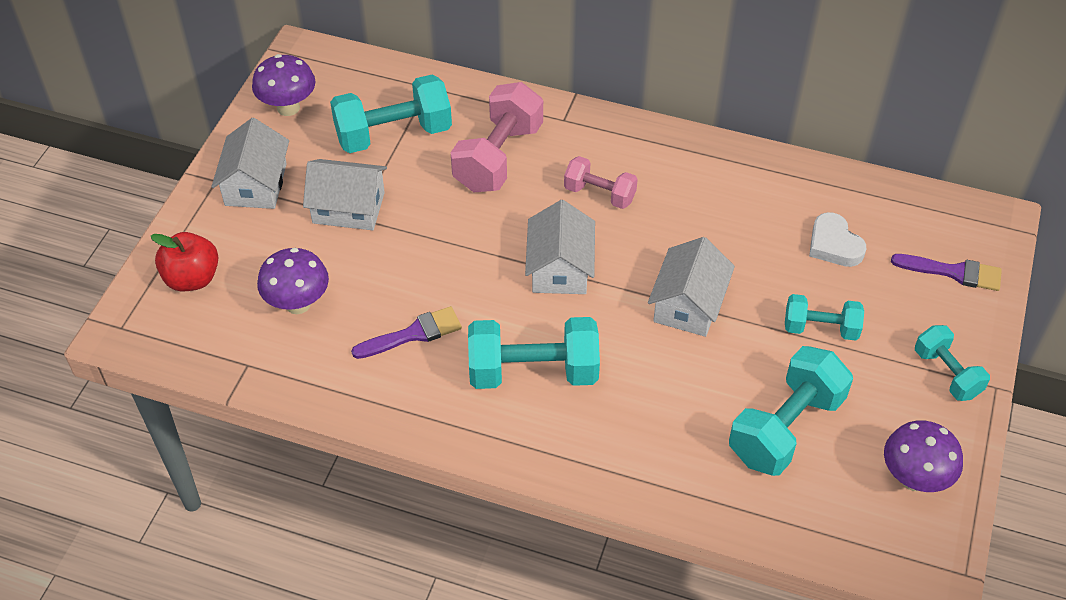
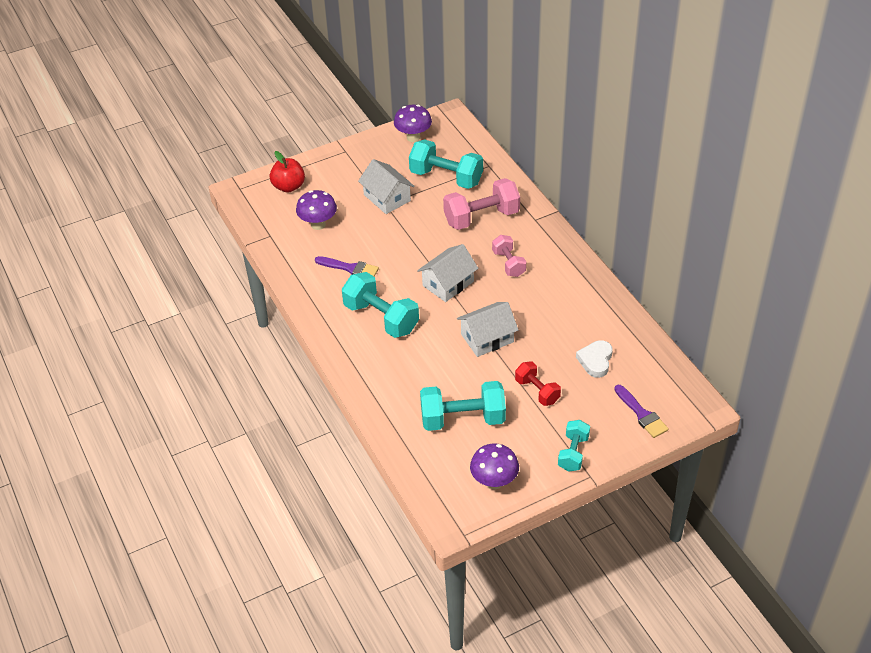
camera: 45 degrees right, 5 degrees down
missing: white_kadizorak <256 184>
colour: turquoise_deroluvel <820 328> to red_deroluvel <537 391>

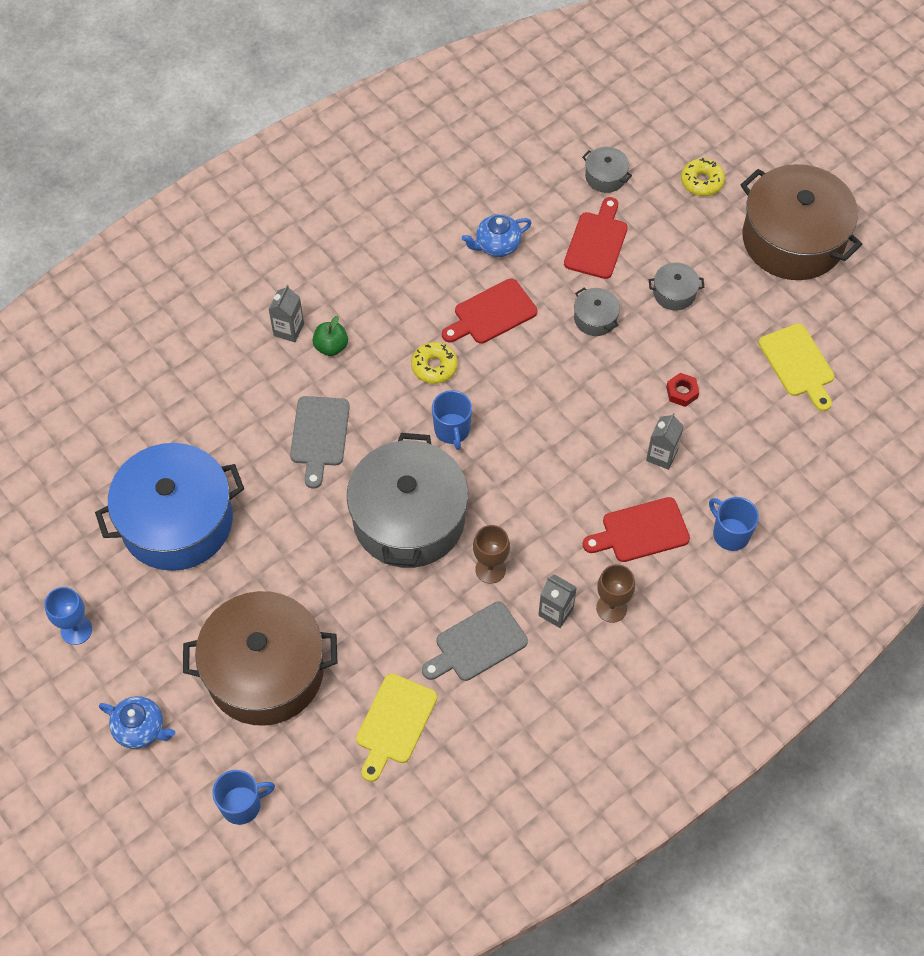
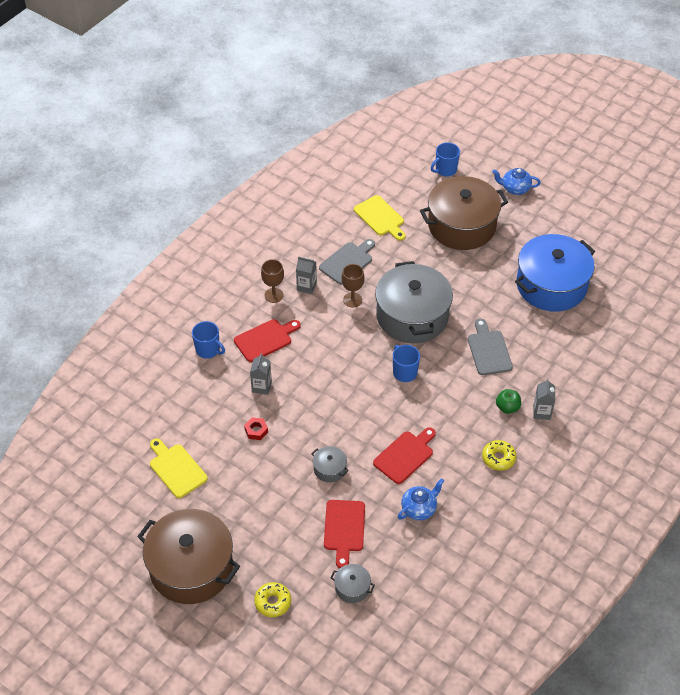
camera: 165 degrees right, 10 degrees down
missing: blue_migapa <76 630>; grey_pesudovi <674 293>
relocated: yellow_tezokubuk <434 367> to <498 458>
spun: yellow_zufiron <394 723> = <380 217> 135 degrees clockwise

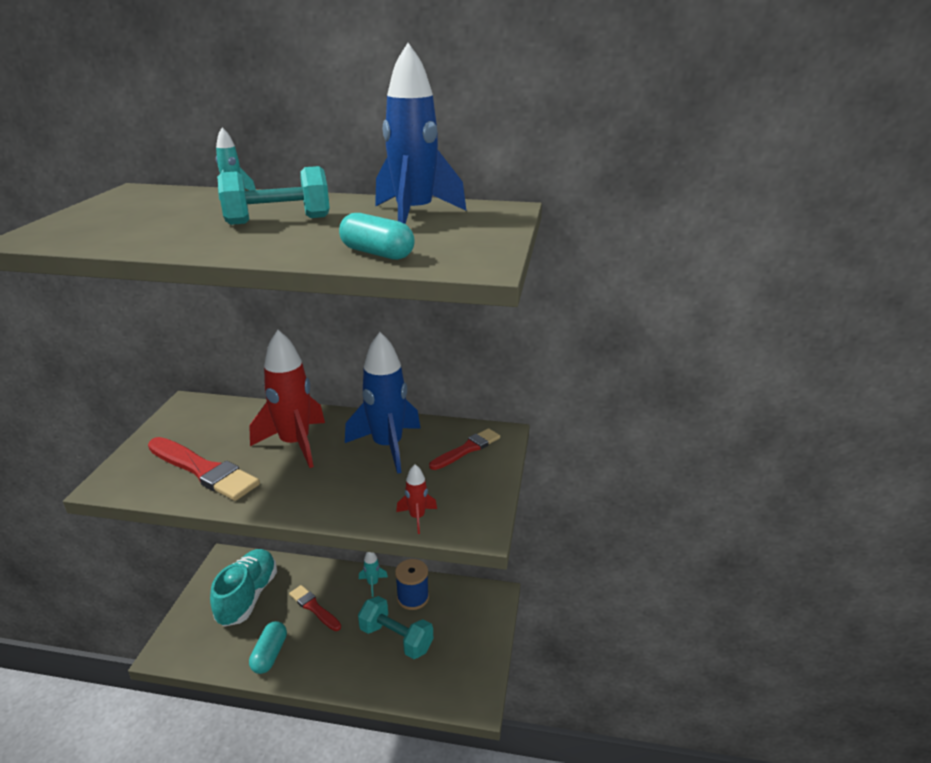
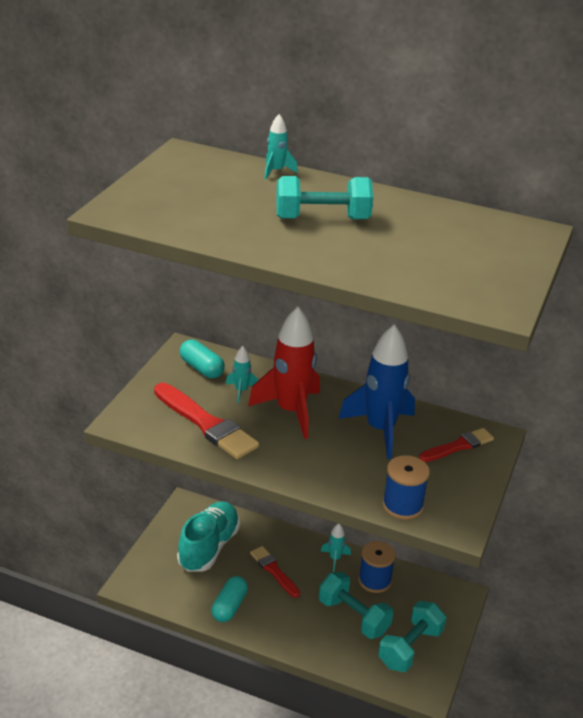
camera: 10 degrees right, 5 degrees up
missing: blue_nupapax <414 215>
appeared: turquoise_nupapax <241 391>; turquoise_deroluvel <410 648>
relocated: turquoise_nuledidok <377 253> to <202 368>
exchanged: red_nupapax <417 517> to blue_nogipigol <402 505>

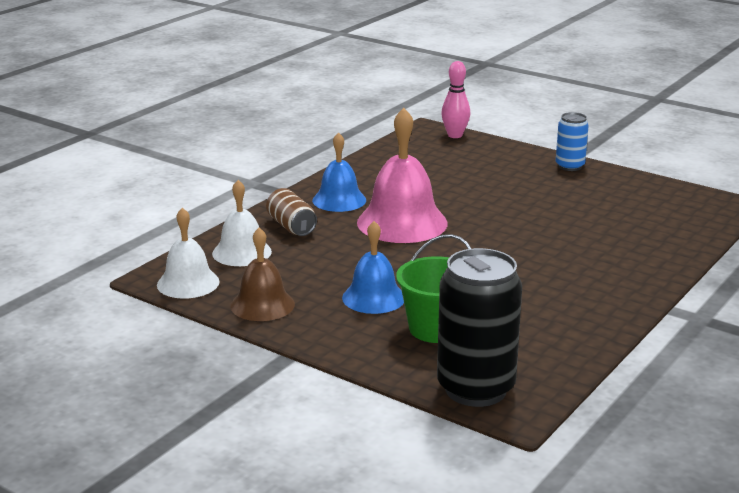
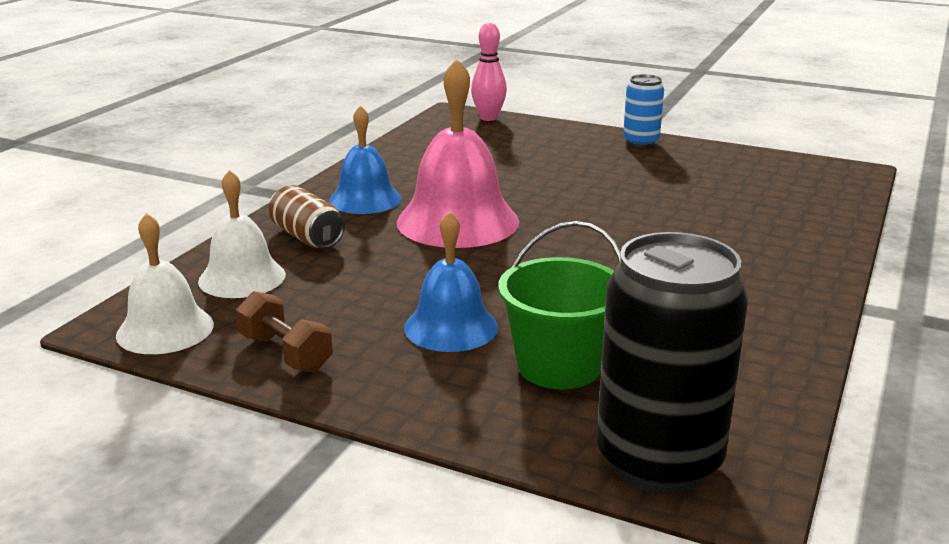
camera: 10 degrees left, 0 degrees up
exchanged: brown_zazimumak <262 305> to brown_deroluvel <286 353>

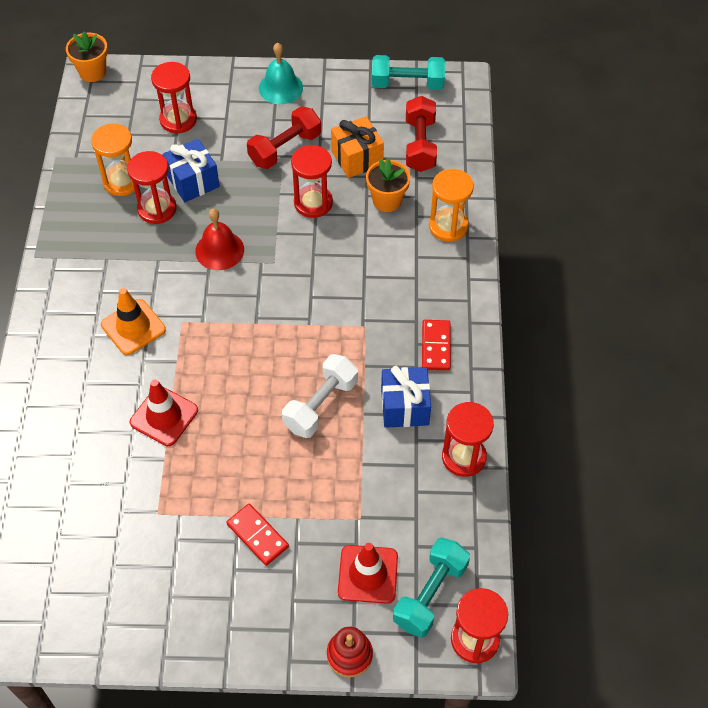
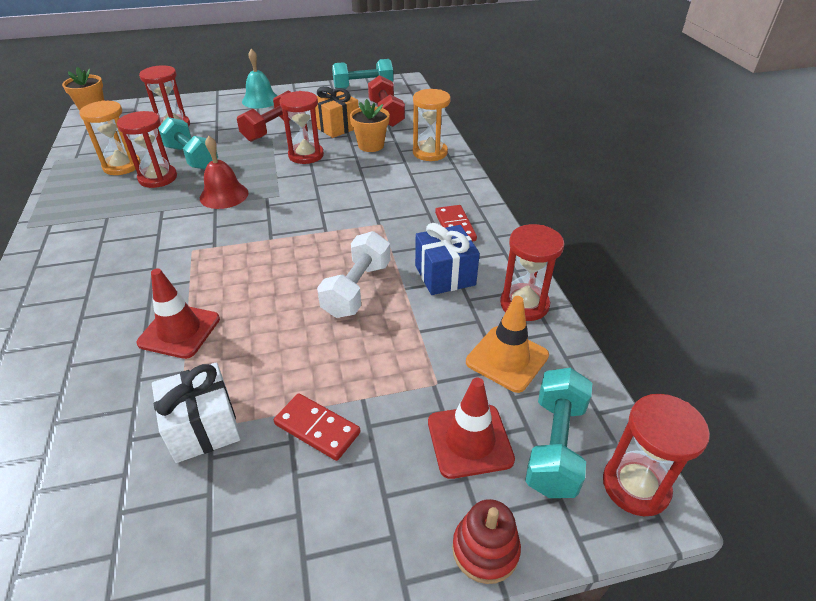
camera: 15 degrees left, 15 degrees down
appeared: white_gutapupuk <203 427>
relocated: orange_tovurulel <133 327> to <507 359>
exchanged: blue_gutapupuk <193 181> to turquoise_deroluvel <191 157>

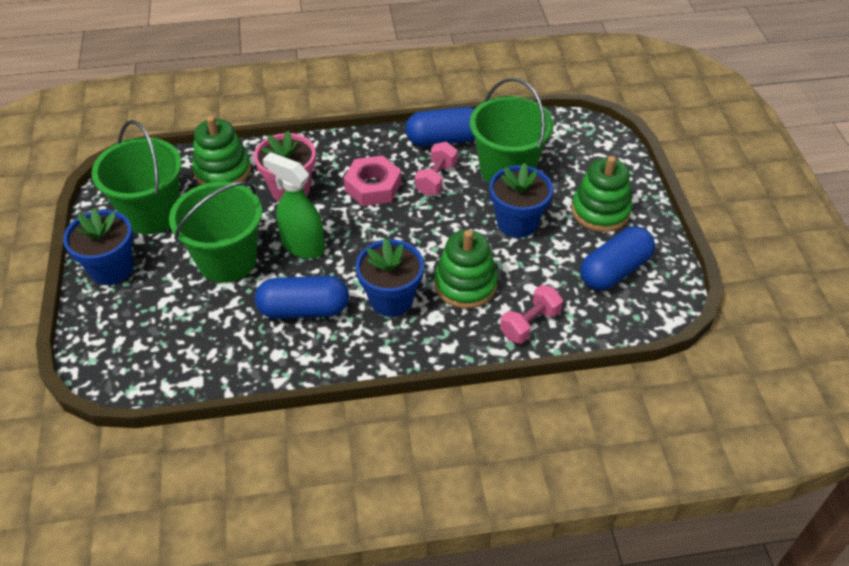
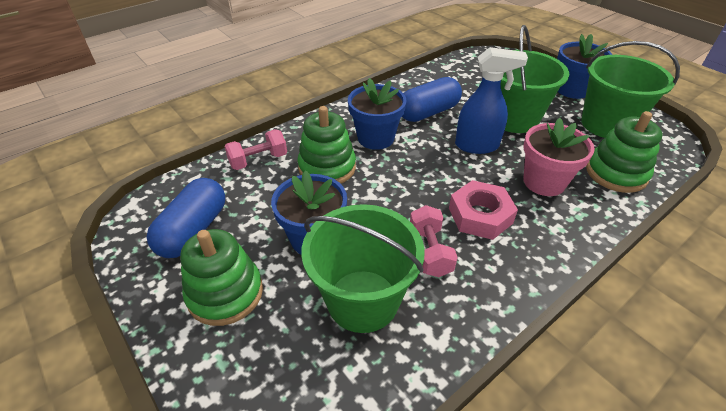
camera: 150 degrees right, 5 degrees down
missing: blue_nuledidok <444 139>
colour: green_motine <302 246> to blue_motine <477 146>
spun: pink_deroluvel <530 324> = <258 160> 45 degrees clockwise

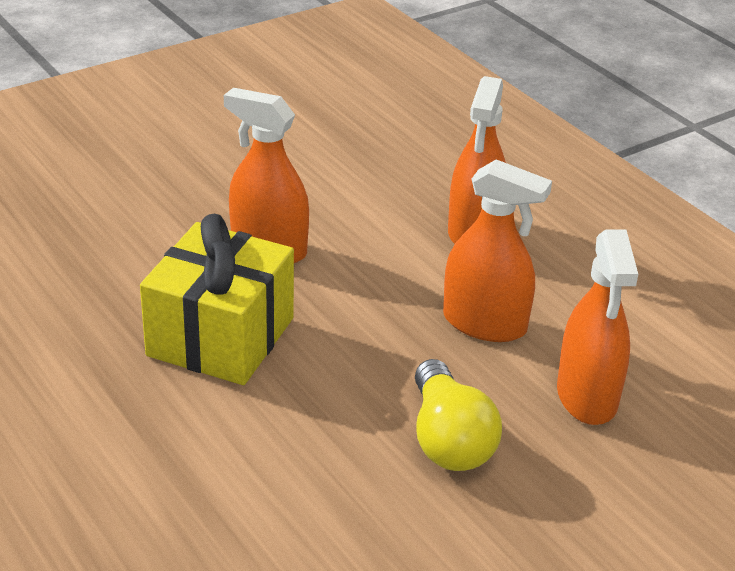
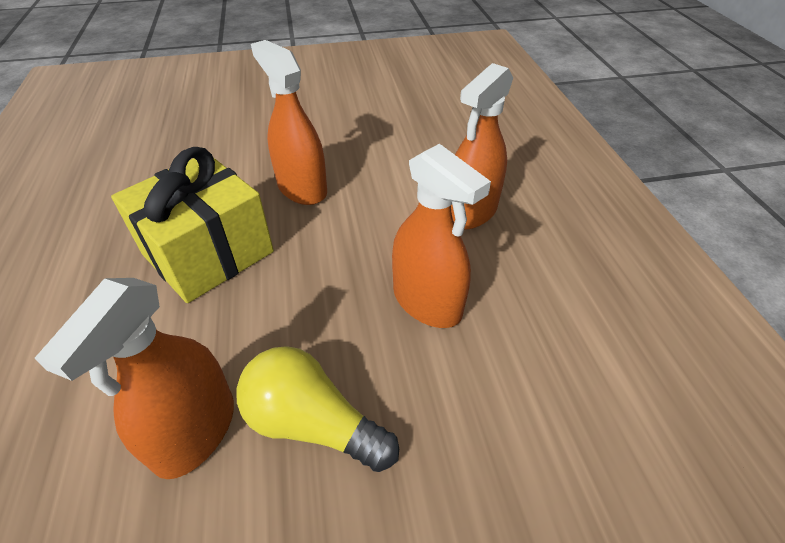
camera: 25 degrees right, 10 degrees up
relocated: orange_motine <587 396> to <195 431>
spun: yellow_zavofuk <449 439> = <312 423> 105 degrees clockwise

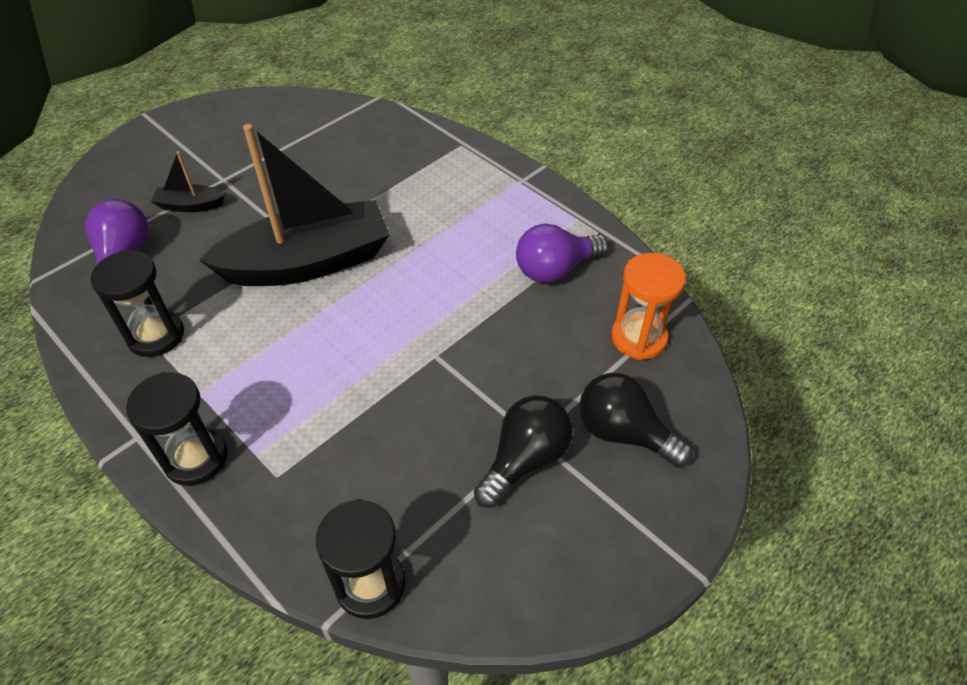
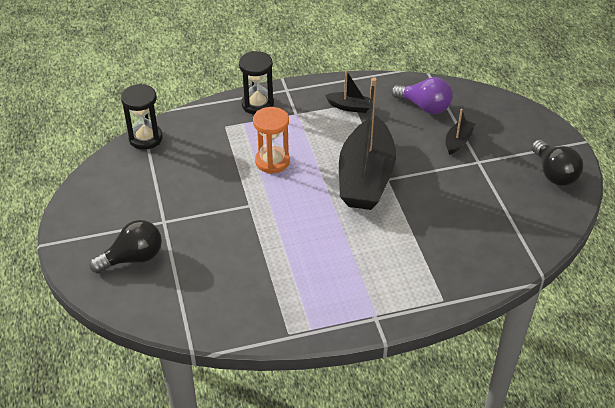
camera: 120 degrees right, 5 degrees down
missing: purple_zavofuk <555 269>
relocated: black_zavofuk <525 460> to <554 173>; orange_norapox <638 338> to <272 161>
exchanged: black_norapox <156 336> to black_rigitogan <350 107>

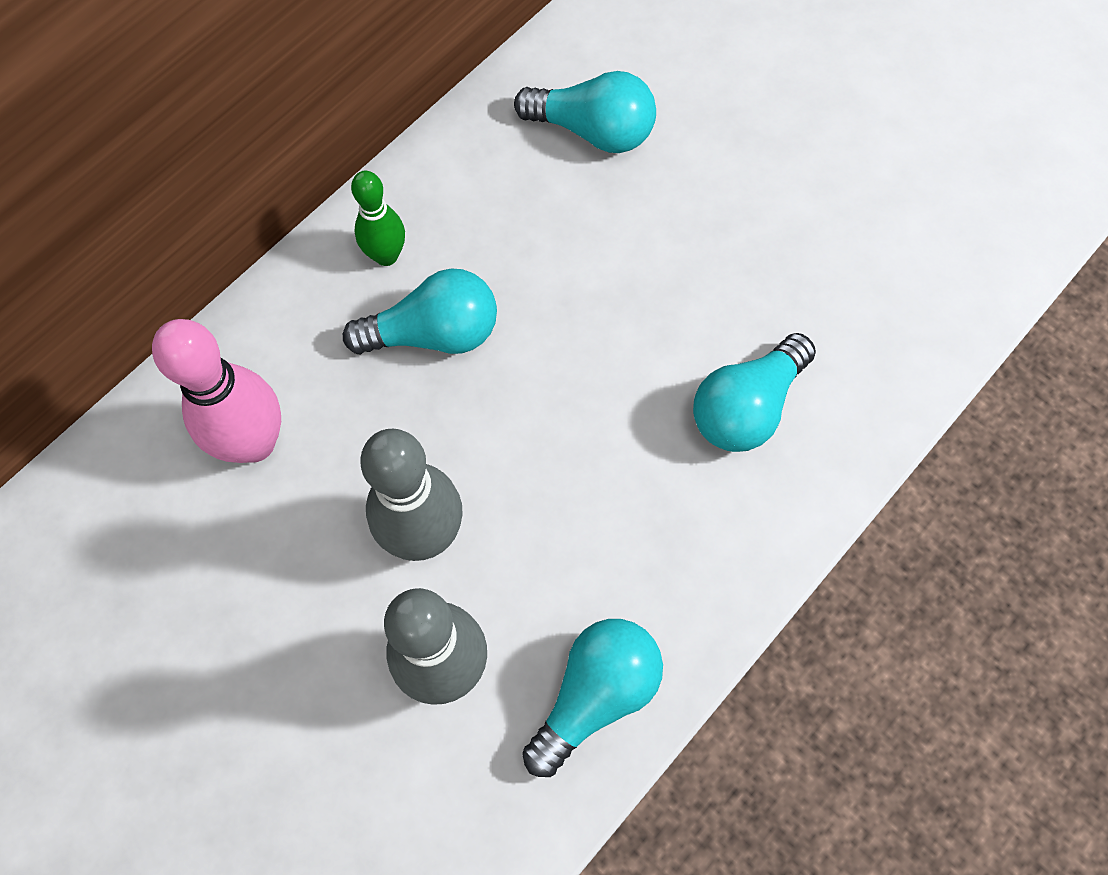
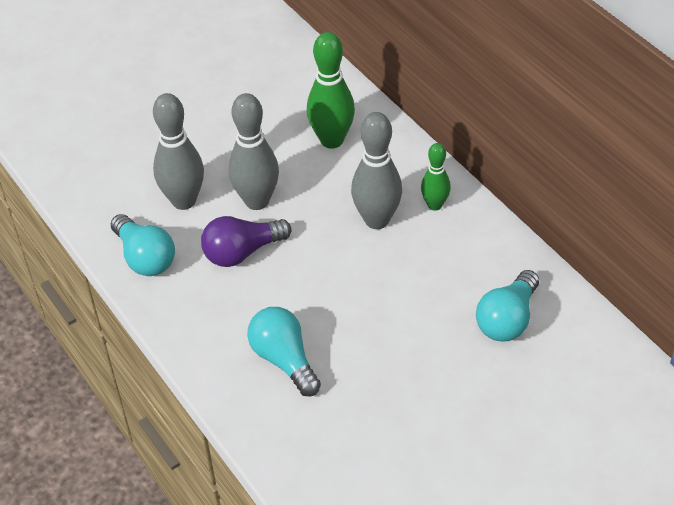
camera: 105 degrees right, 20 degrees down
appeared: purple_zavofuk <242 252>
exchanged: turquoise_zavofuk <434 333> to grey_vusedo <377 220>
colour: pink_vusedo <254 442> to green_vusedo <332 140>

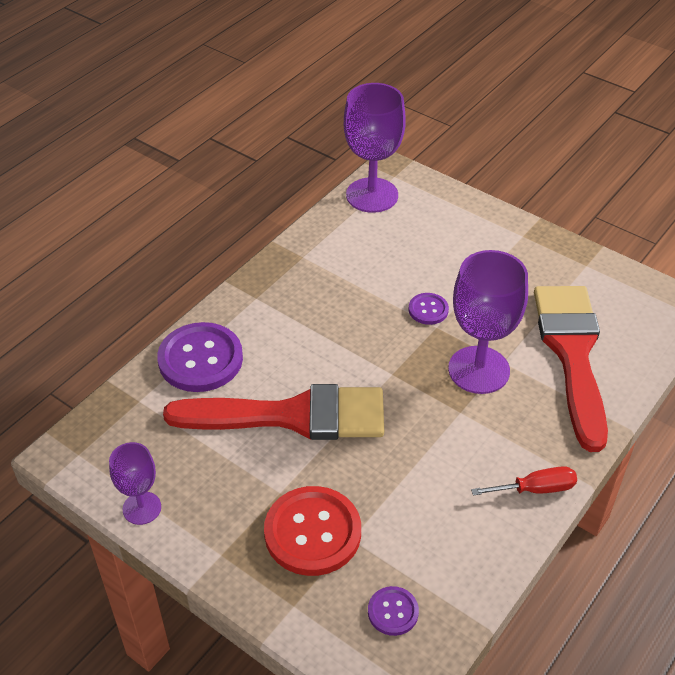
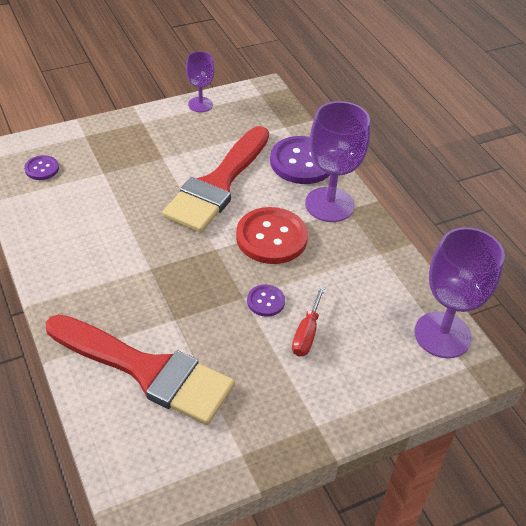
camera: 115 degrees right, 0 degrees up
relocated: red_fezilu <312 532> to <271 237>; purple_migapa <479 370> to <329 204>; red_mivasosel <535 489> to <306 333>

